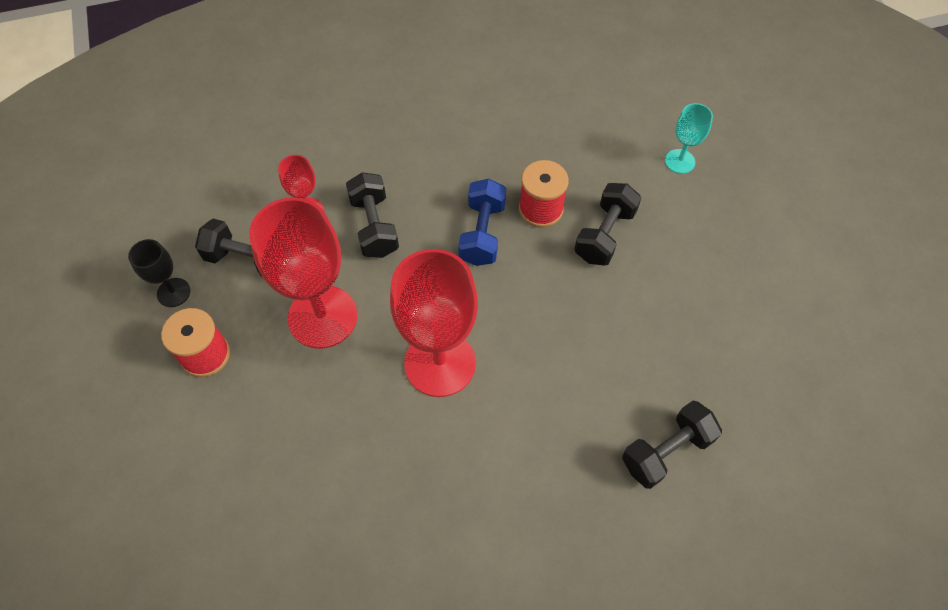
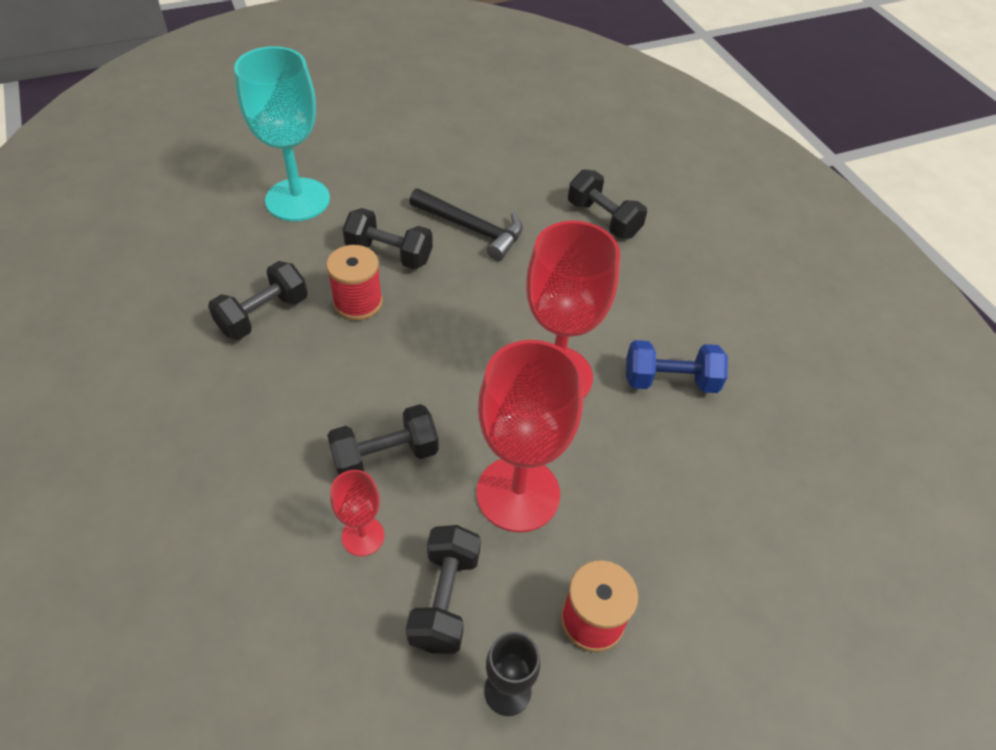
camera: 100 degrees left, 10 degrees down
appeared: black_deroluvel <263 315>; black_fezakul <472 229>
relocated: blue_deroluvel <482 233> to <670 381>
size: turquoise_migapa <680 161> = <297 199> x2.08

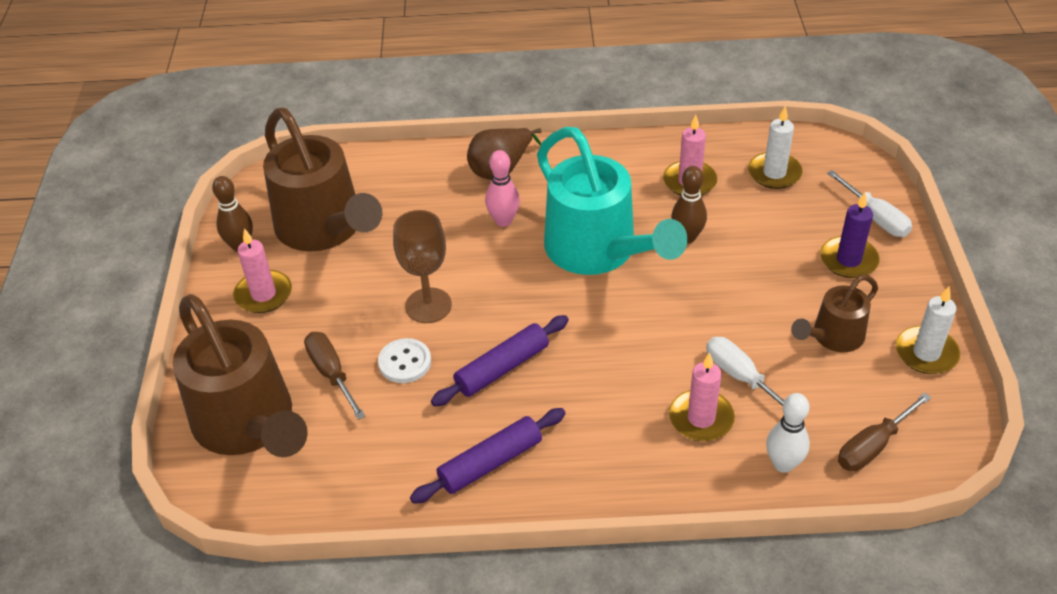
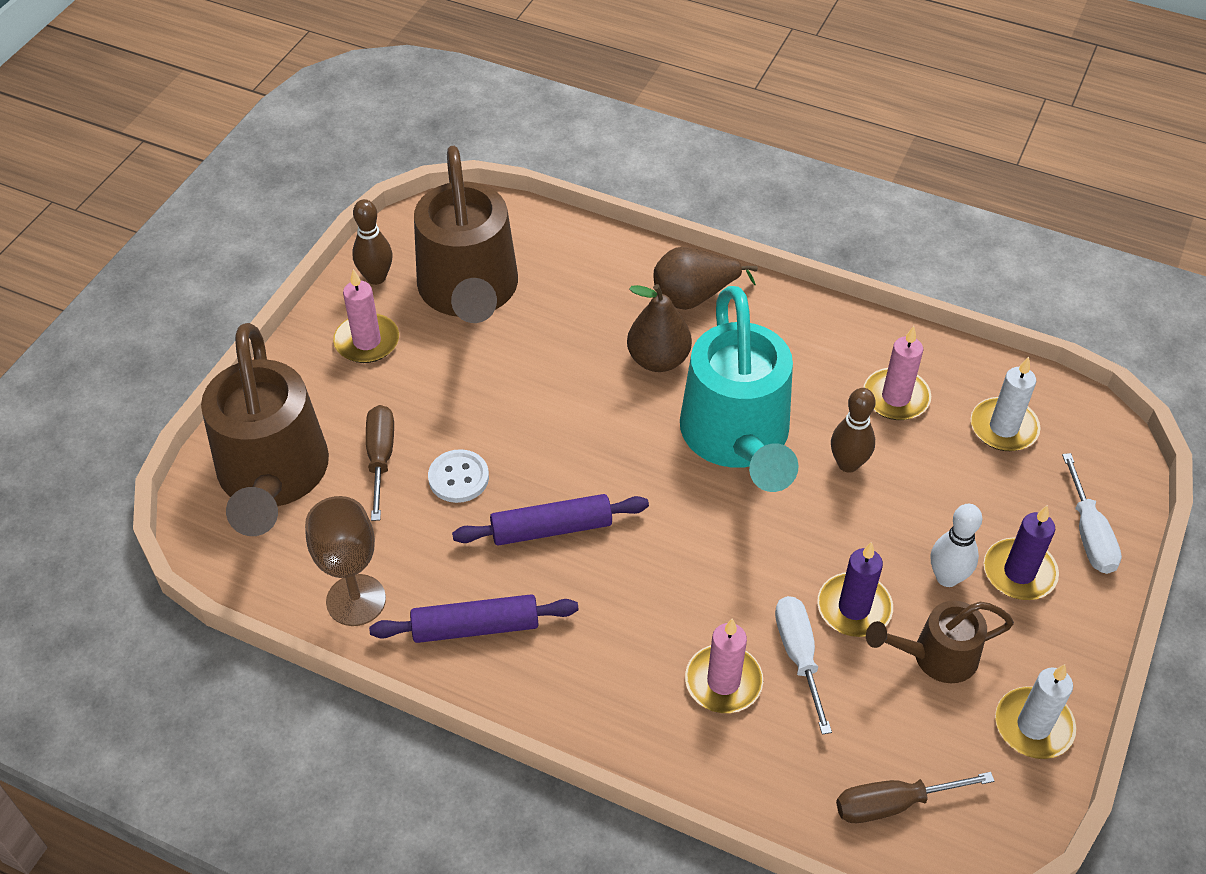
camera: 25 degrees right, 5 degrees up
appeared: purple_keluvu <854 608>
relocated: brown_migapa <428 305> to <356 600>; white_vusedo <783 464> to <947 577>
exchanged: pink_vusedo <503 221> to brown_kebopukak <658 359>

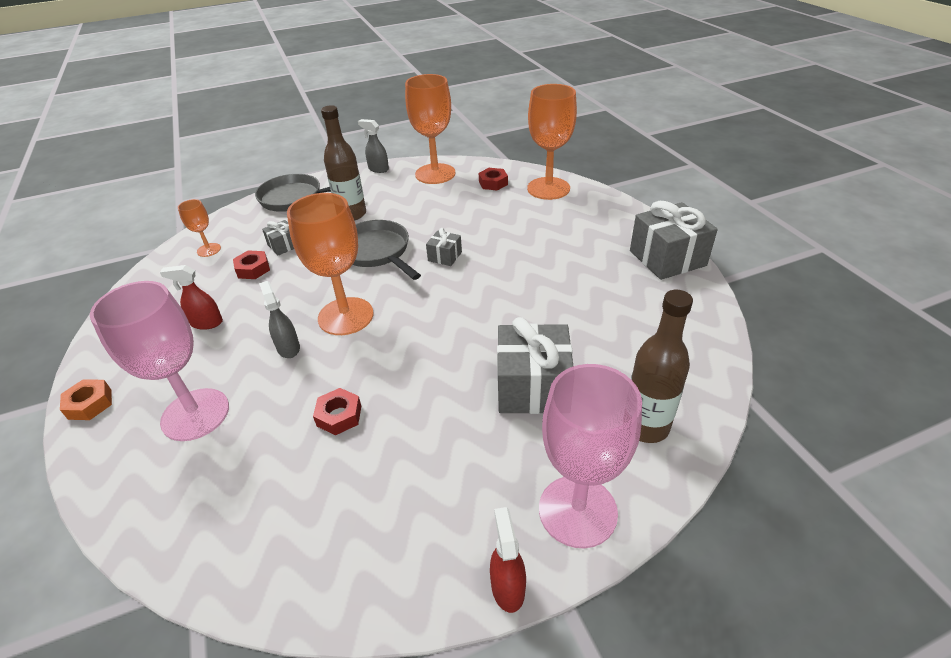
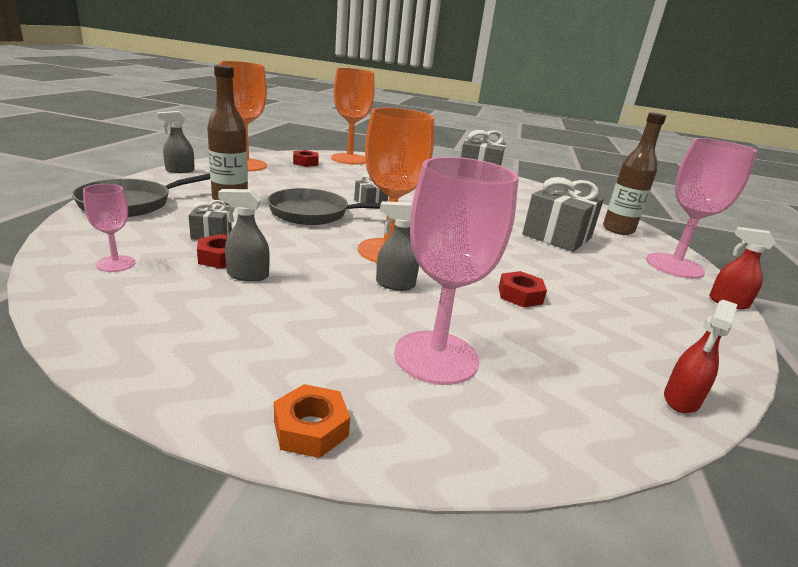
camera: 60 degrees left, 15 degrees down
appeared: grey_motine <247 275>
relocated: red_motine <206 323> to <681 400>
colour: orange_migapa <209 250> to pink_migapa <116 264>

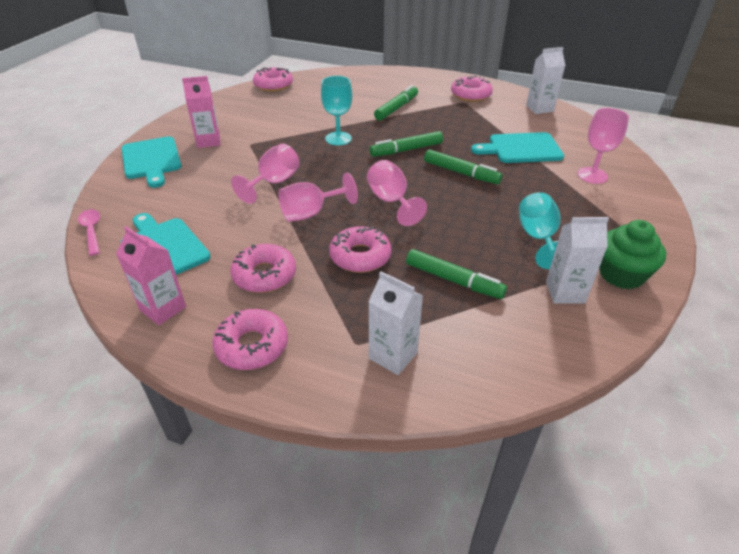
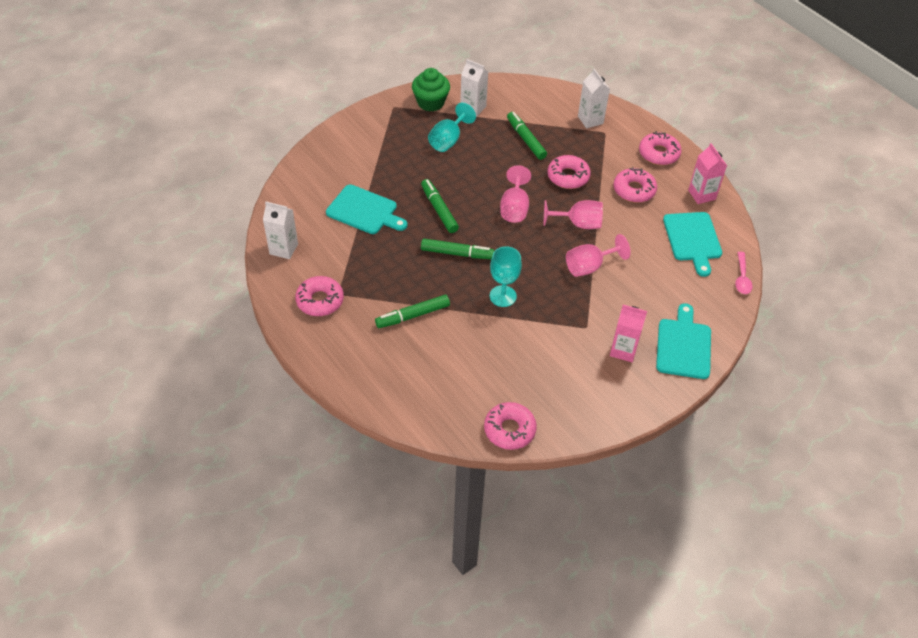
camera: 150 degrees left, 10 degrees up
missing: pink_migapa <592 175>

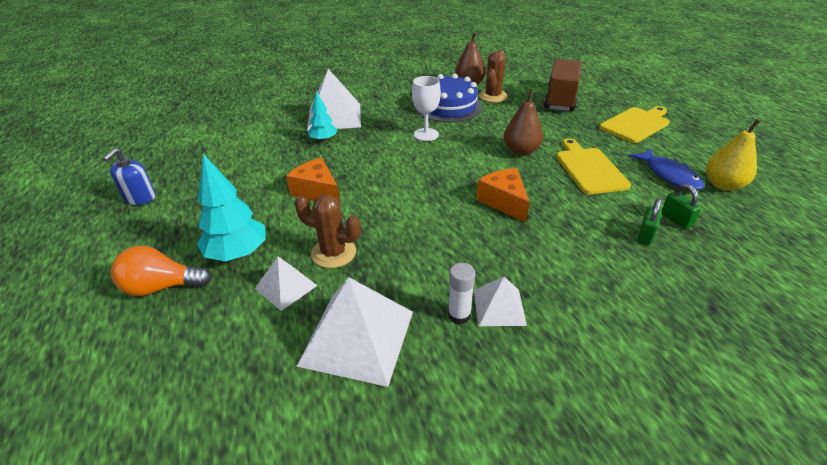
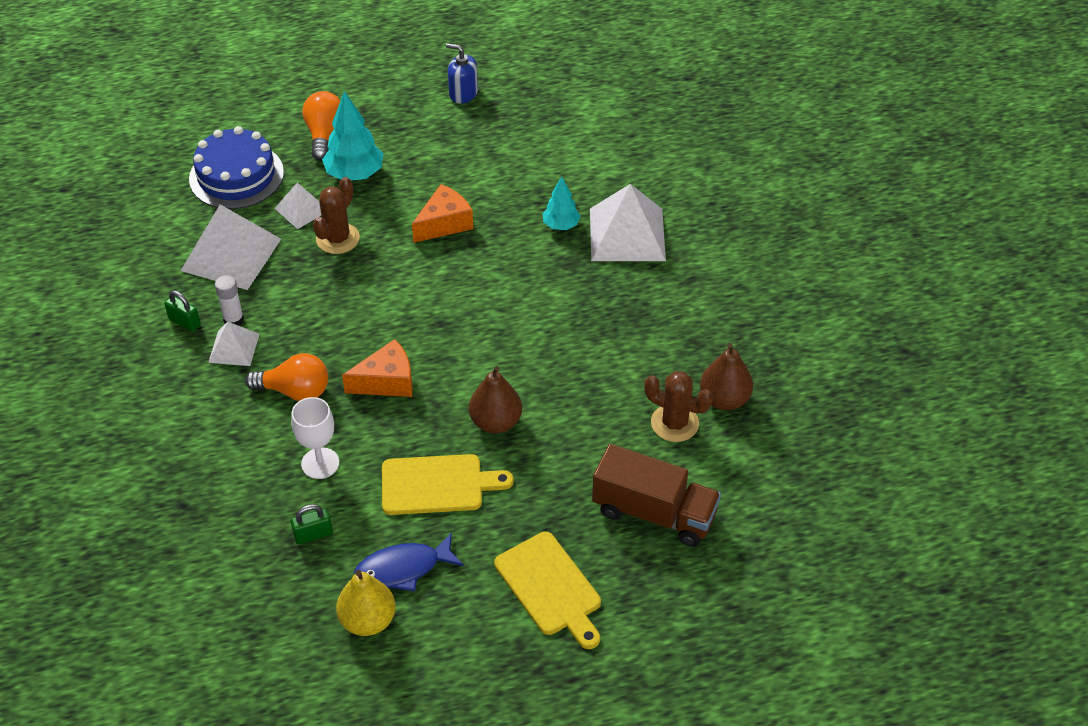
camera: 95 degrees right, 10 degrees up
appeared: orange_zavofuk <295 391>
relocated: white_migapa <426 134> to <320 463>; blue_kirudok <448 106> to <236 176>; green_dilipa <645 235> to <185 322>

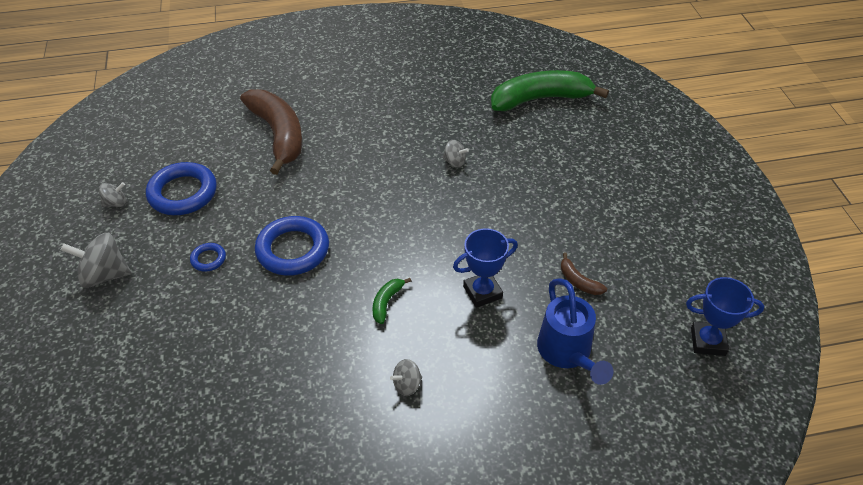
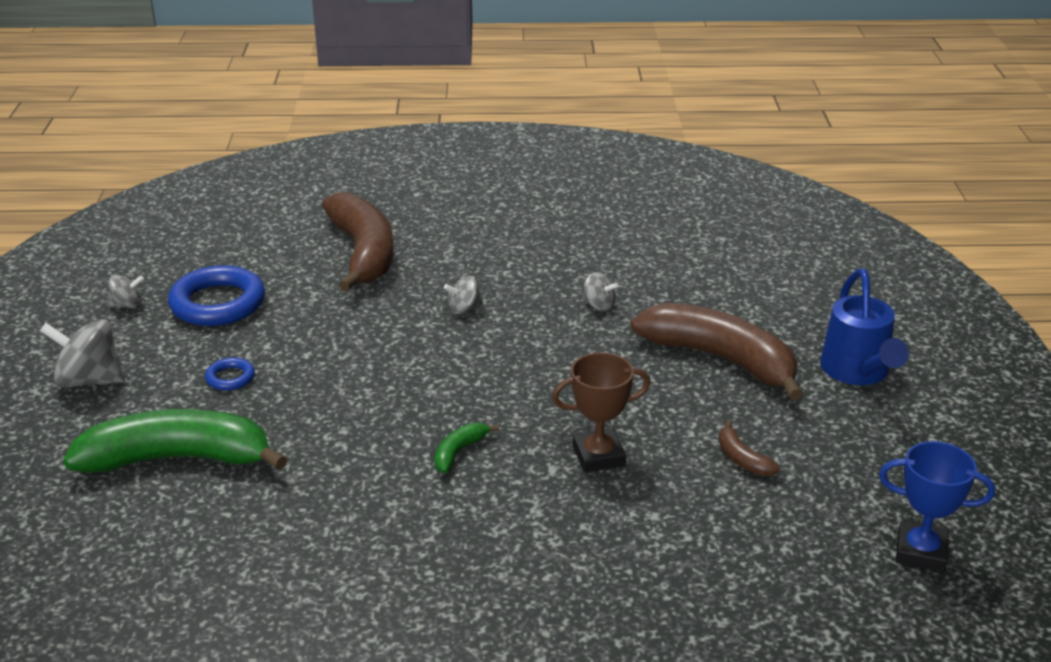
camera: 10 degrees right, 15 degrees down
missing: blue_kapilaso <293 250>
appeared: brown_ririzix <721 359>
relocated: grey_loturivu <407 385> to <464 309>; green_ririzix <540 99> to <178 459>; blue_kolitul <567 353> to <857 372>
colour: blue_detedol <482 292> to brown_detedol <598 456>

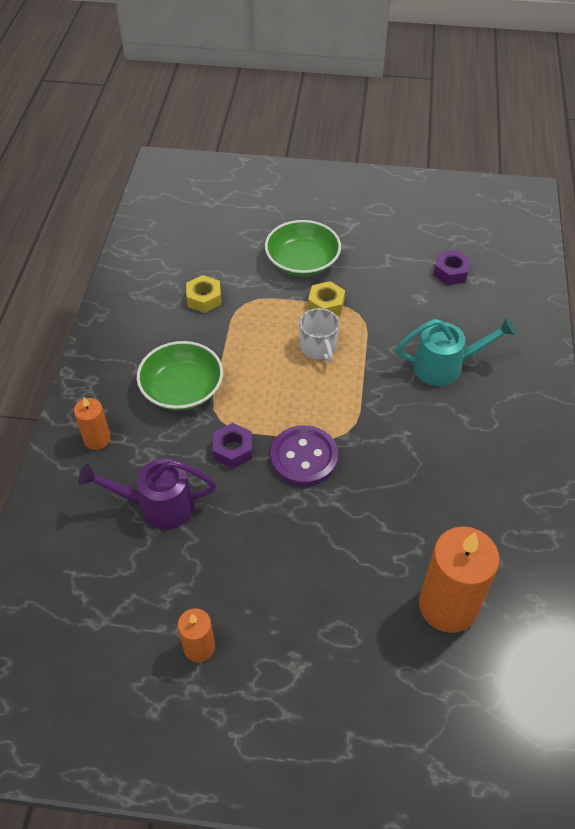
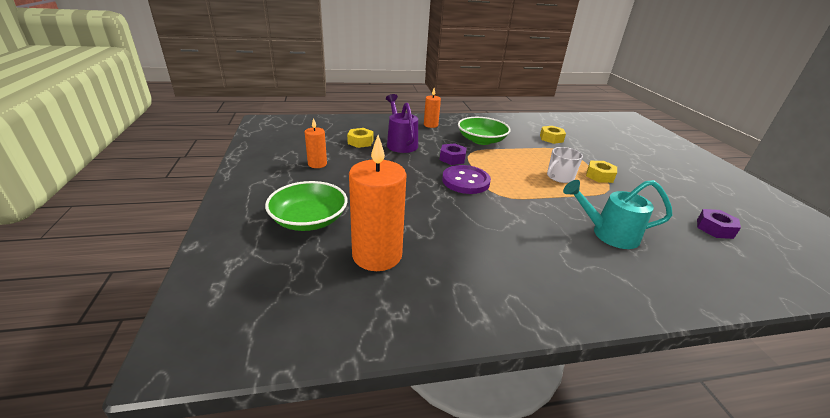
camera: 70 degrees right, 20 degrees down
appeared: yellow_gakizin <360 142>
relocated: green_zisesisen <302 261> to <309 219>
spun: turquoise_kolitul <445 366> = <608 234> 120 degrees clockwise

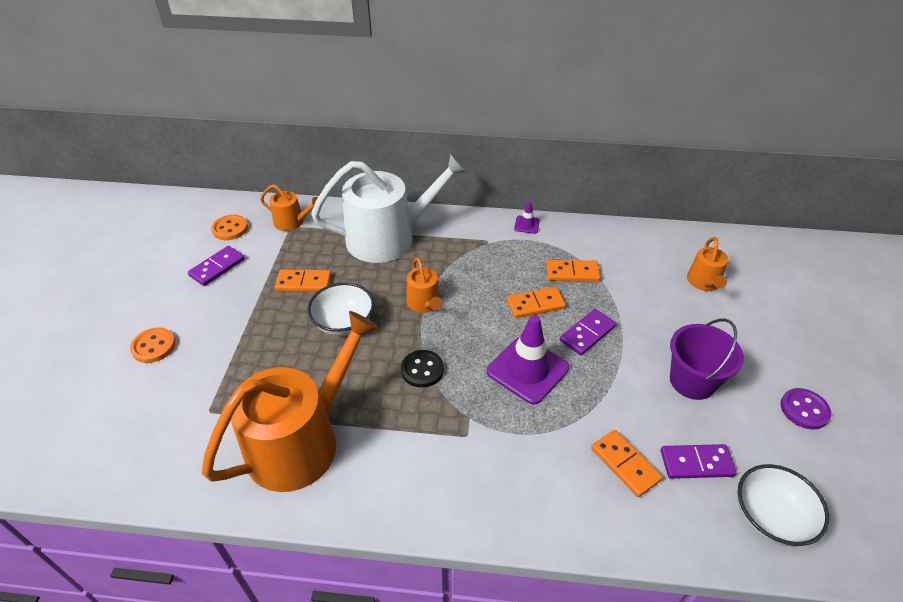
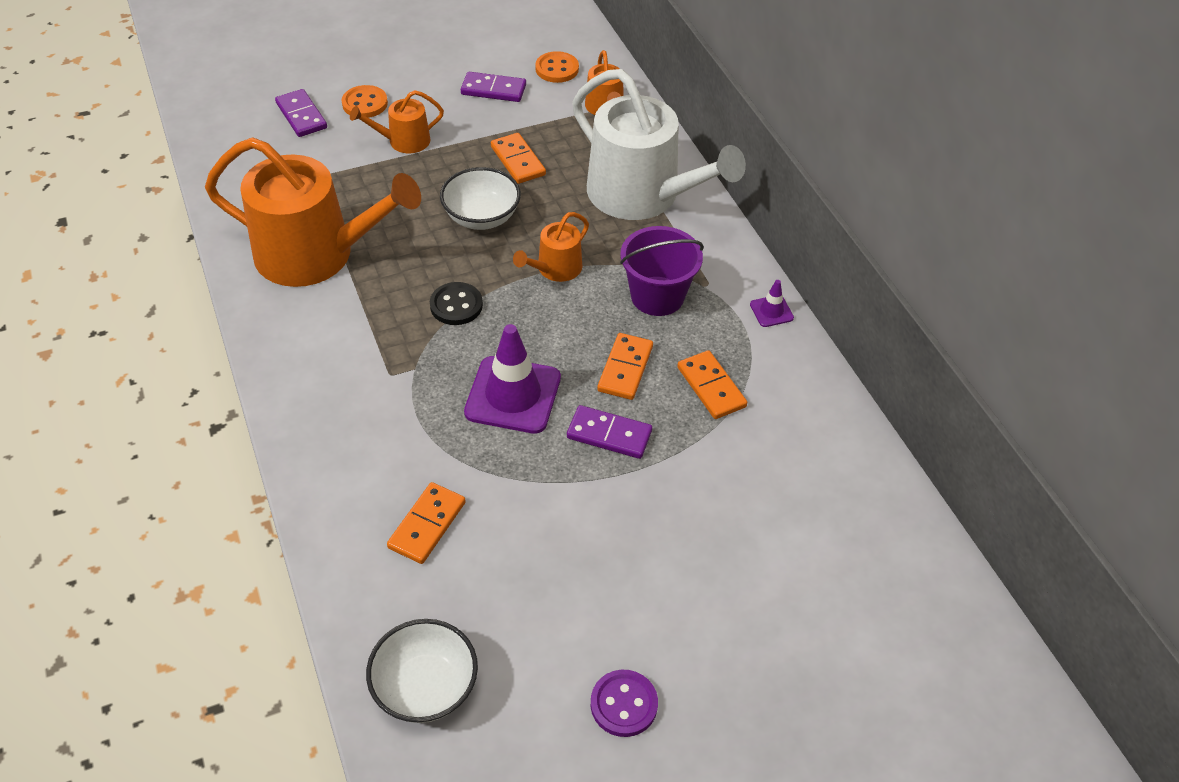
camera: 60 degrees right, 5 degrees up
relocated: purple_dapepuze <696 463> to <301 115>; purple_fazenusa <692 381> to <657 296>; orange_kolitul <704 282> to <404 141>
spun: orange_dapepuze <535 304> = <625 368> 60 degrees clockwise

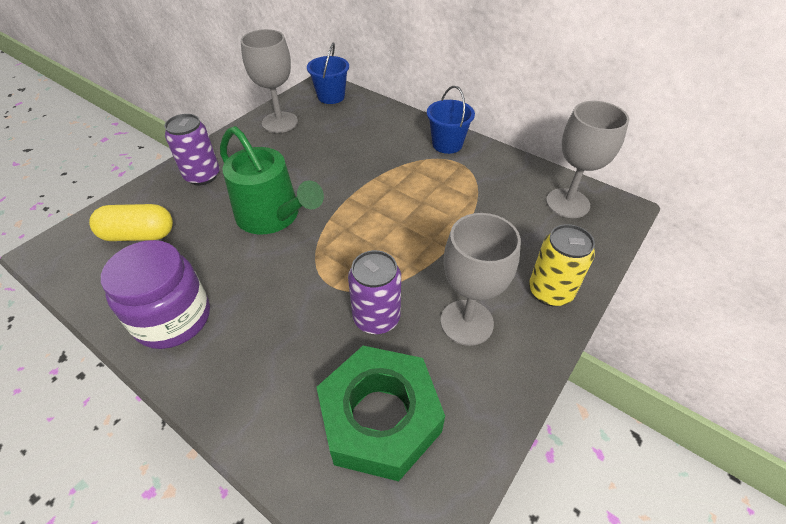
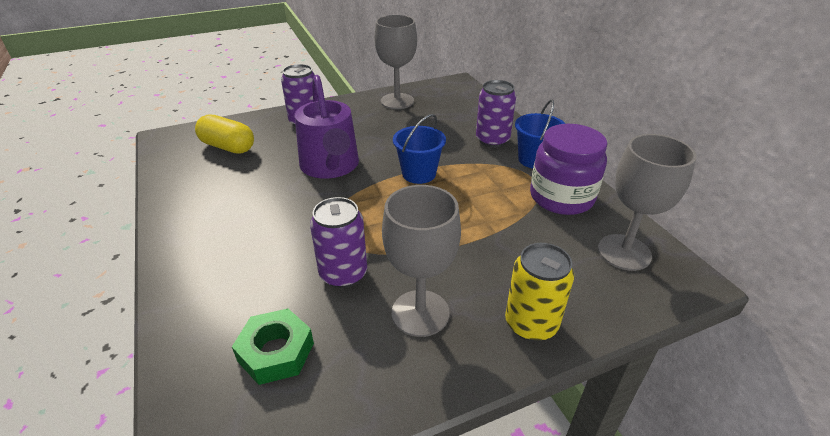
camera: 30 degrees right, 10 degrees down
appeared: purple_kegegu <492 140>
relocated: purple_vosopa <173 318> to <561 197>; blue_fazenusa <331 96> to <419 174>
colour: green_kolitul <272 216> to purple_kolitul <330 166>
size: green_gakizin <380 418> = <276 352> x0.59

